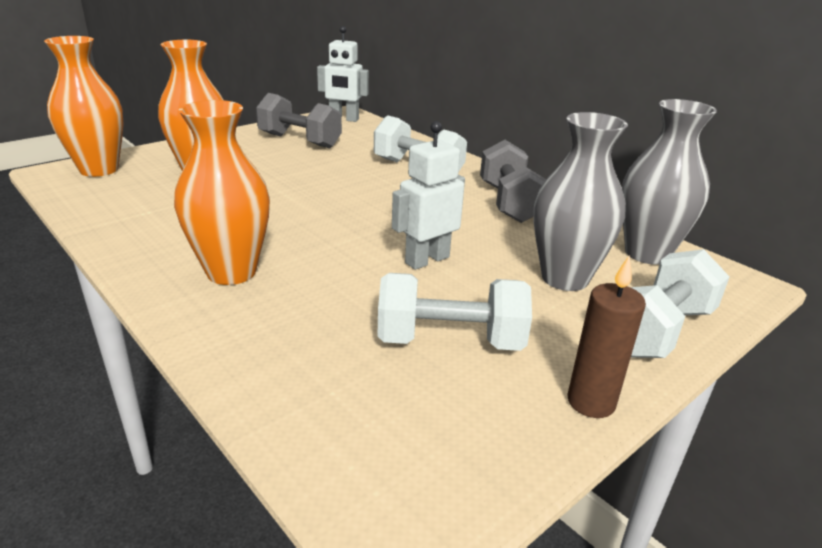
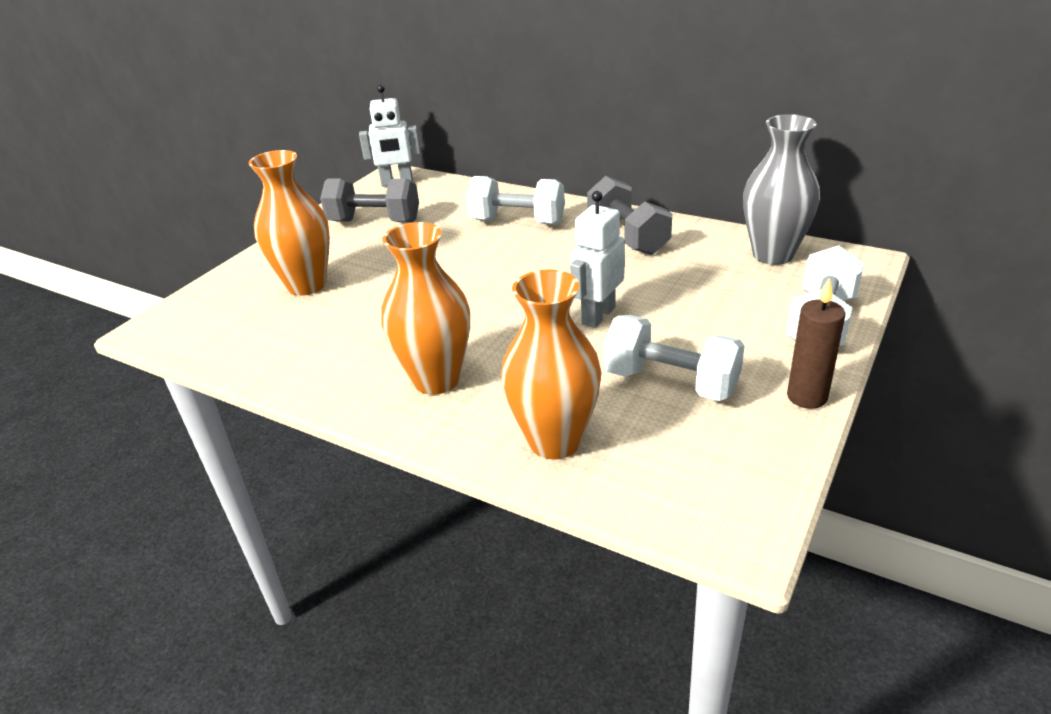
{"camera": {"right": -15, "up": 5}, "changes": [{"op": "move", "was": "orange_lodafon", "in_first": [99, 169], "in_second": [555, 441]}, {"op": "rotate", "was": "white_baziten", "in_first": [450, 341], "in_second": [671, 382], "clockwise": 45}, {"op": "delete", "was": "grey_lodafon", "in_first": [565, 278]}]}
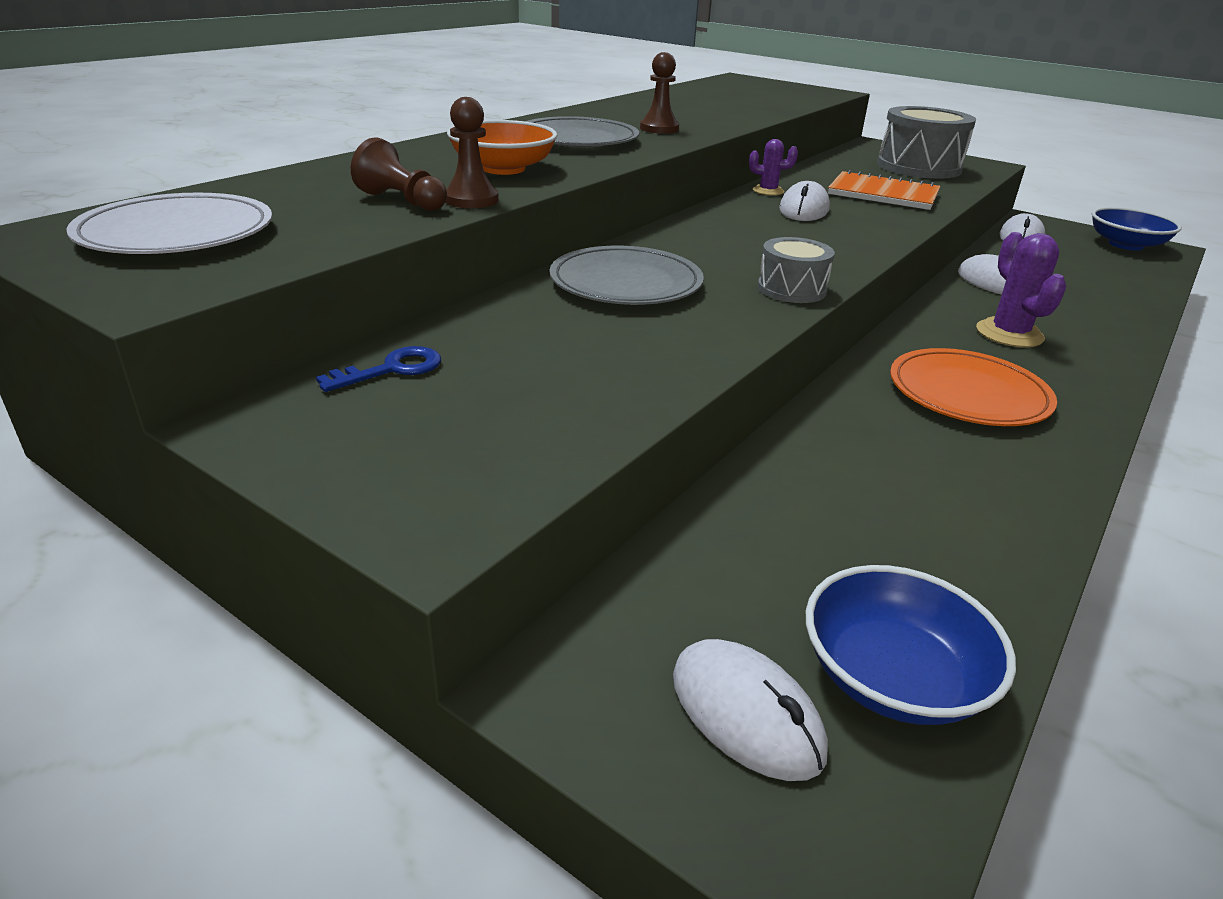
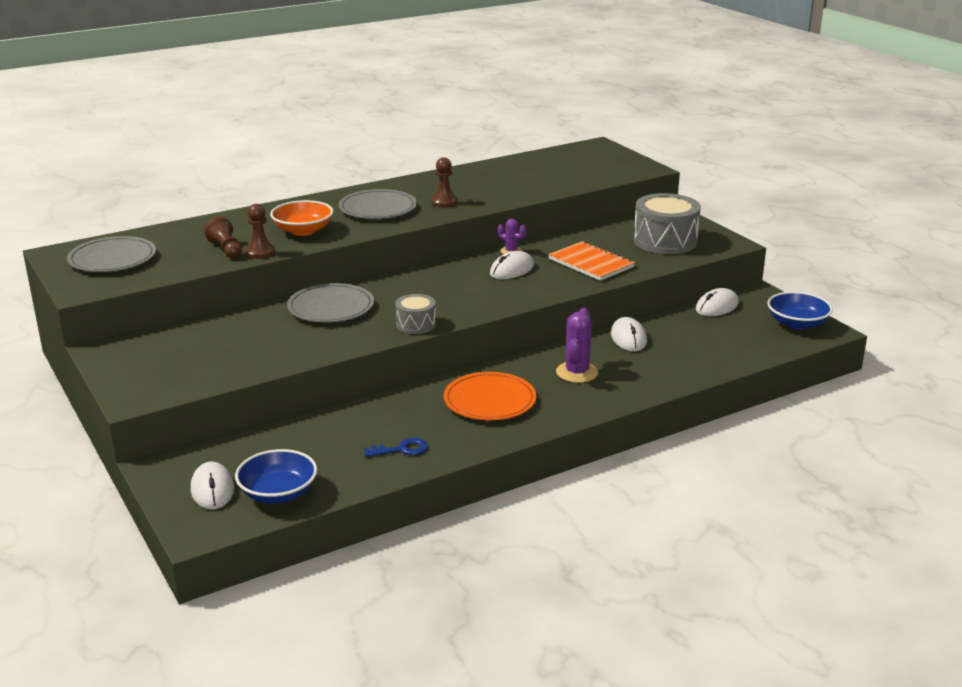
{"camera": {"right": 25, "up": -5}, "changes": [{"op": "recolor", "was": "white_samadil", "now": "grey_samadil", "in_first": [176, 233], "in_second": [112, 259]}, {"op": "move", "was": "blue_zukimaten", "in_first": [392, 369], "in_second": [401, 449]}]}
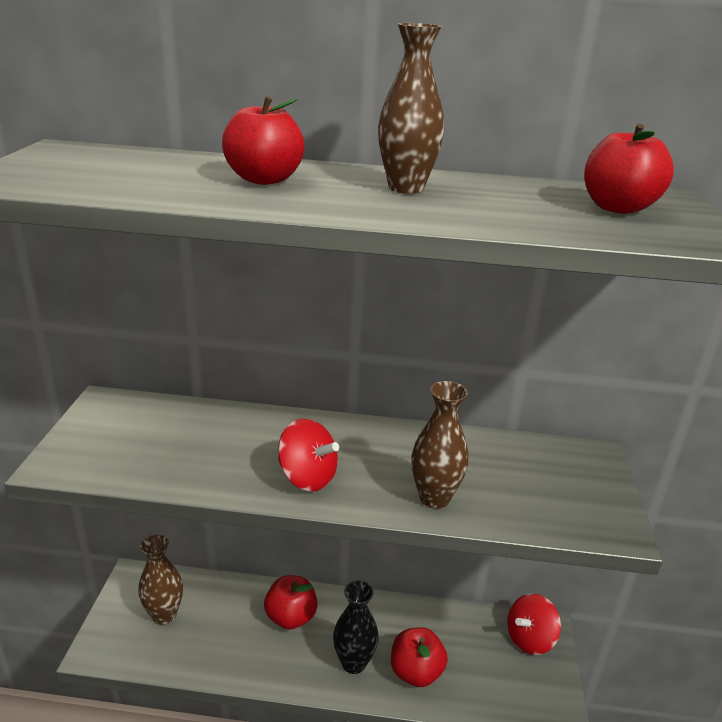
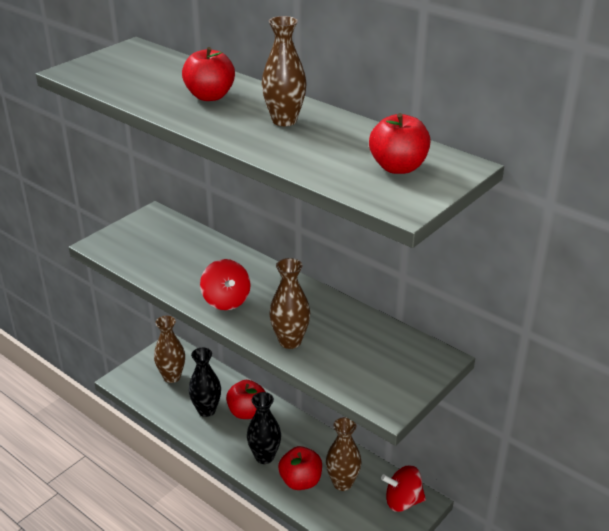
{"camera": {"right": 35, "up": 5}, "changes": [{"op": "insert", "now": "black_lodafon", "in_second": [206, 410]}, {"op": "insert", "now": "brown_lodafon", "in_second": [342, 483]}]}
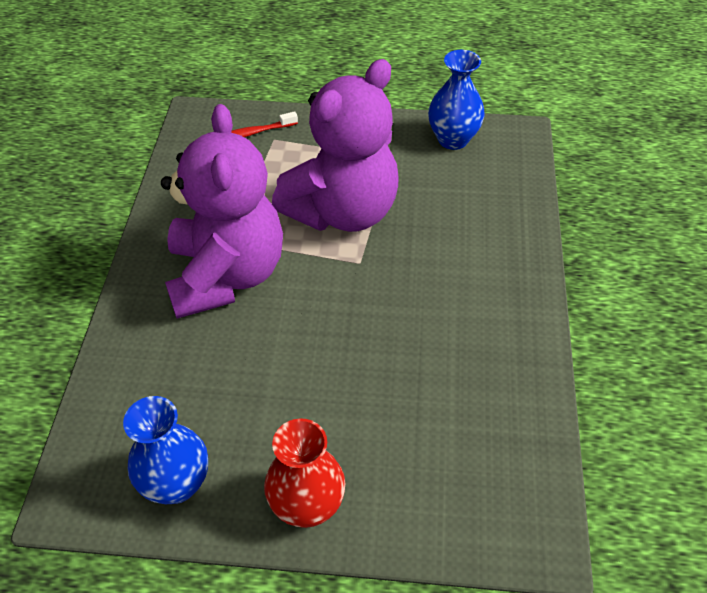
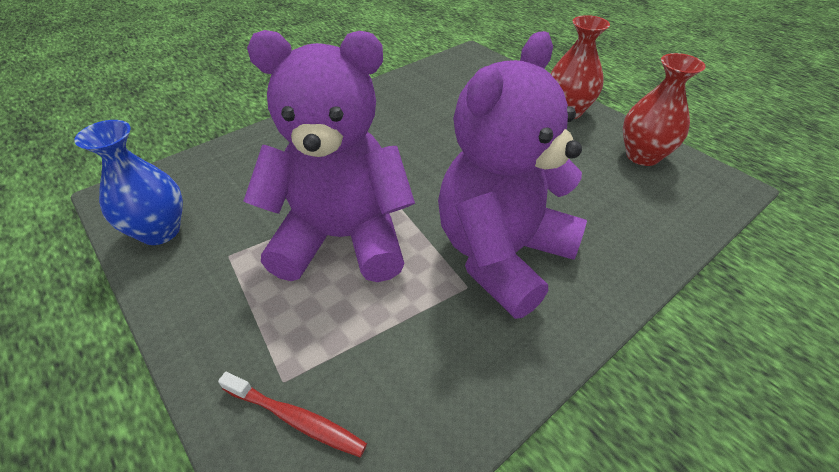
{"camera": {"right": -135, "up": -5}, "changes": [{"op": "recolor", "was": "blue_lodafon", "now": "red_lodafon", "in_first": [176, 484], "in_second": [642, 156]}]}
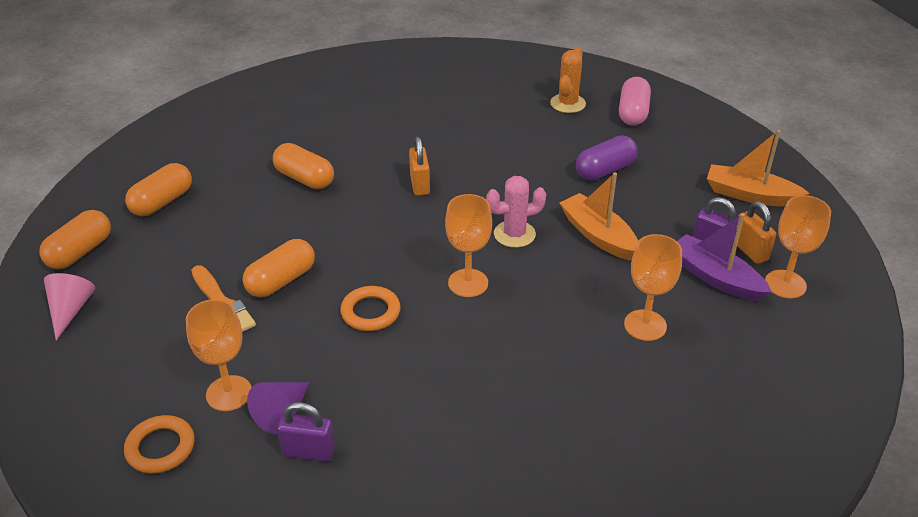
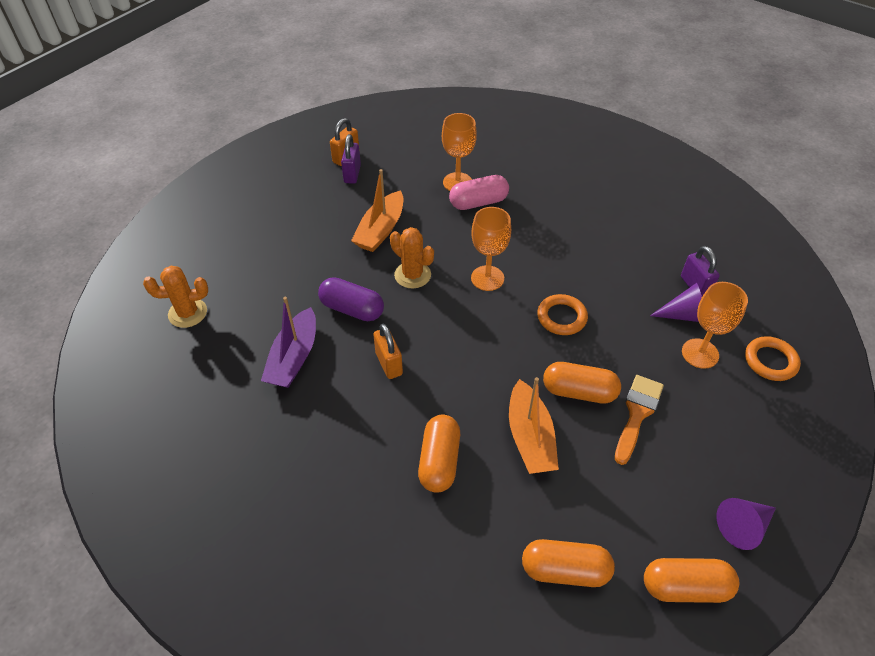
{"camera": {"right": -120, "up": 10}, "changes": [{"op": "move", "was": "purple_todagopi", "in_first": [715, 277], "in_second": [294, 358]}, {"op": "move", "was": "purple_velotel", "in_first": [605, 170], "in_second": [352, 309]}, {"op": "rotate", "was": "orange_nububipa", "in_first": [420, 185], "in_second": [389, 364], "clockwise": -75}, {"op": "recolor", "was": "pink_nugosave", "now": "orange_nugosave", "in_first": [514, 234], "in_second": [412, 275]}, {"op": "move", "was": "pink_velotel", "in_first": [633, 113], "in_second": [478, 202]}, {"op": "move", "was": "orange_todagopi", "in_first": [750, 195], "in_second": [530, 437]}, {"op": "recolor", "was": "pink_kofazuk", "now": "purple_kofazuk", "in_first": [70, 310], "in_second": [743, 526]}, {"op": "delete", "was": "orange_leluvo", "in_first": [785, 284]}]}
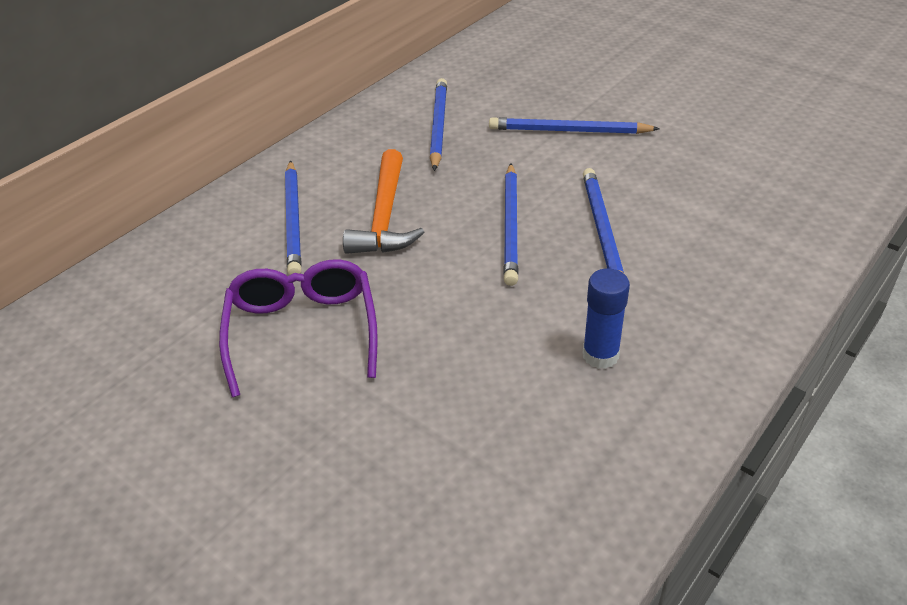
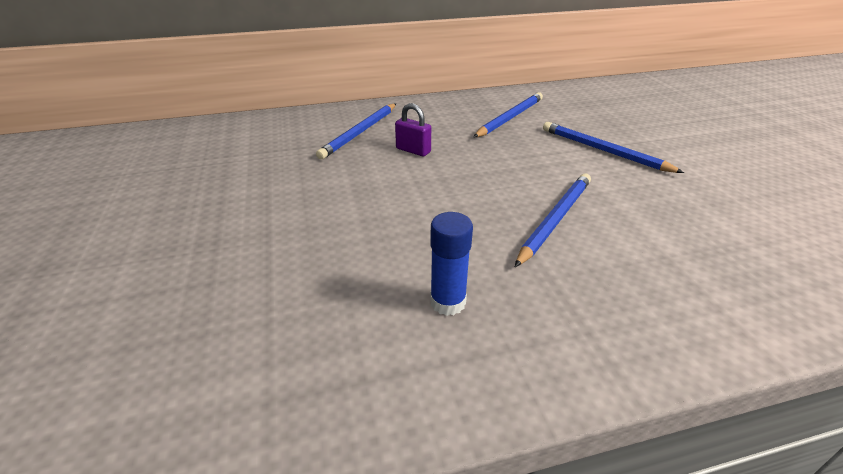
{"camera": {"right": 35, "up": -5}, "changes": [{"op": "replace", "was": "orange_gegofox", "now": "purple_nububipa", "in_first": [385, 216], "in_second": [413, 150]}, {"op": "delete", "was": "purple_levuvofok", "in_first": [302, 331]}, {"op": "delete", "was": "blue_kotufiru", "in_first": [511, 226]}]}
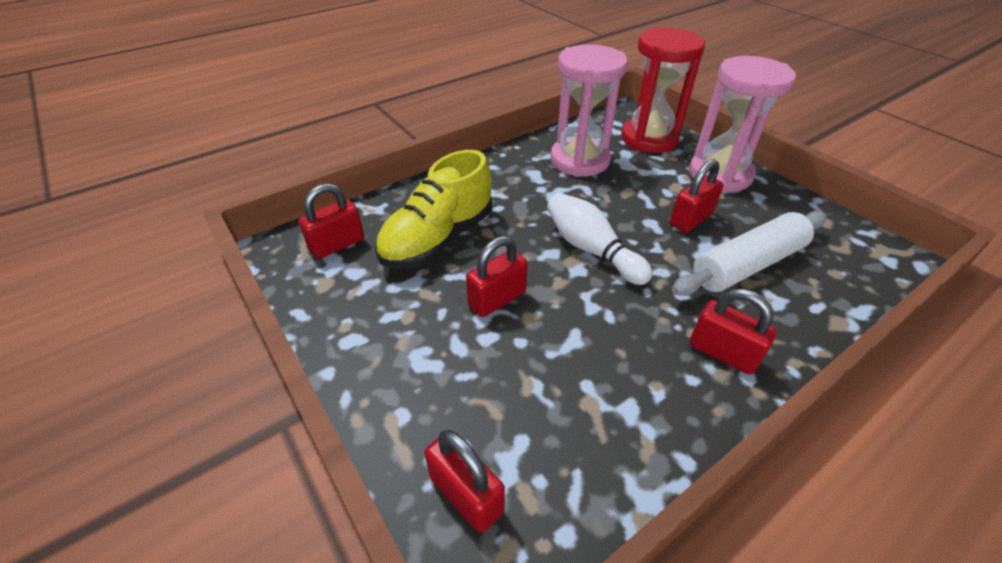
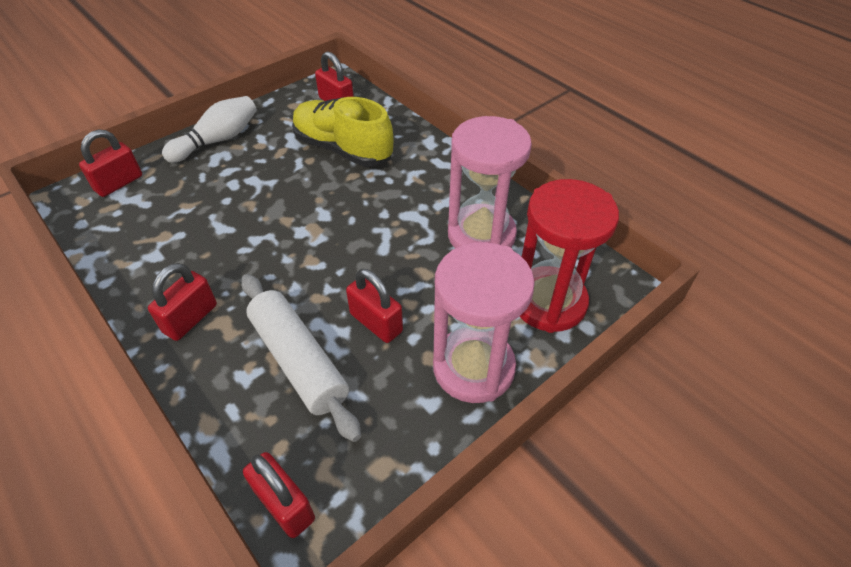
{"camera": {"right": 85, "up": 5}, "changes": [{"op": "move", "was": "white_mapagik", "in_first": [591, 250], "in_second": [217, 140]}, {"op": "move", "was": "red_nububipa", "in_first": [497, 299], "in_second": [284, 504]}]}
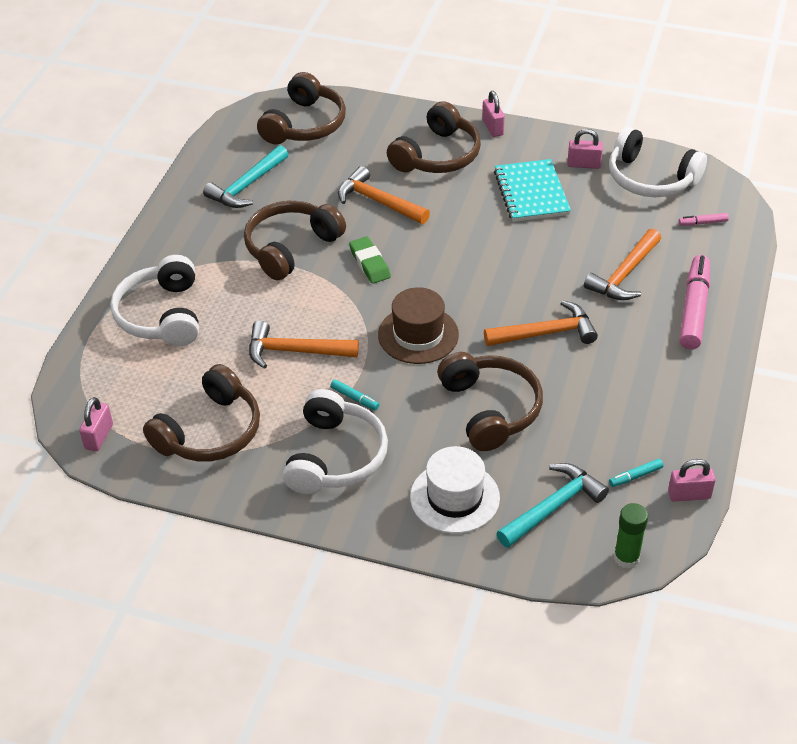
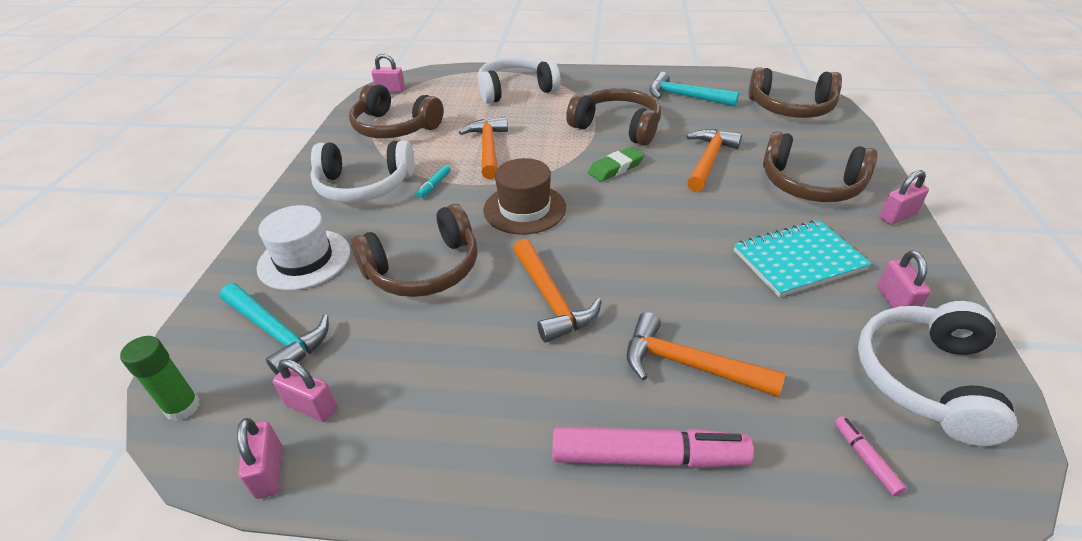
{"camera": {"right": 80, "up": -5}, "changes": [{"op": "replace", "was": "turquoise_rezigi", "now": "pink_nububipa", "in_first": [635, 476], "in_second": [311, 407]}]}
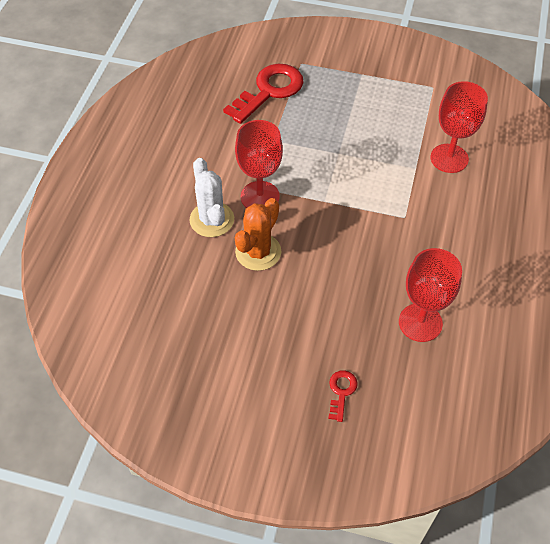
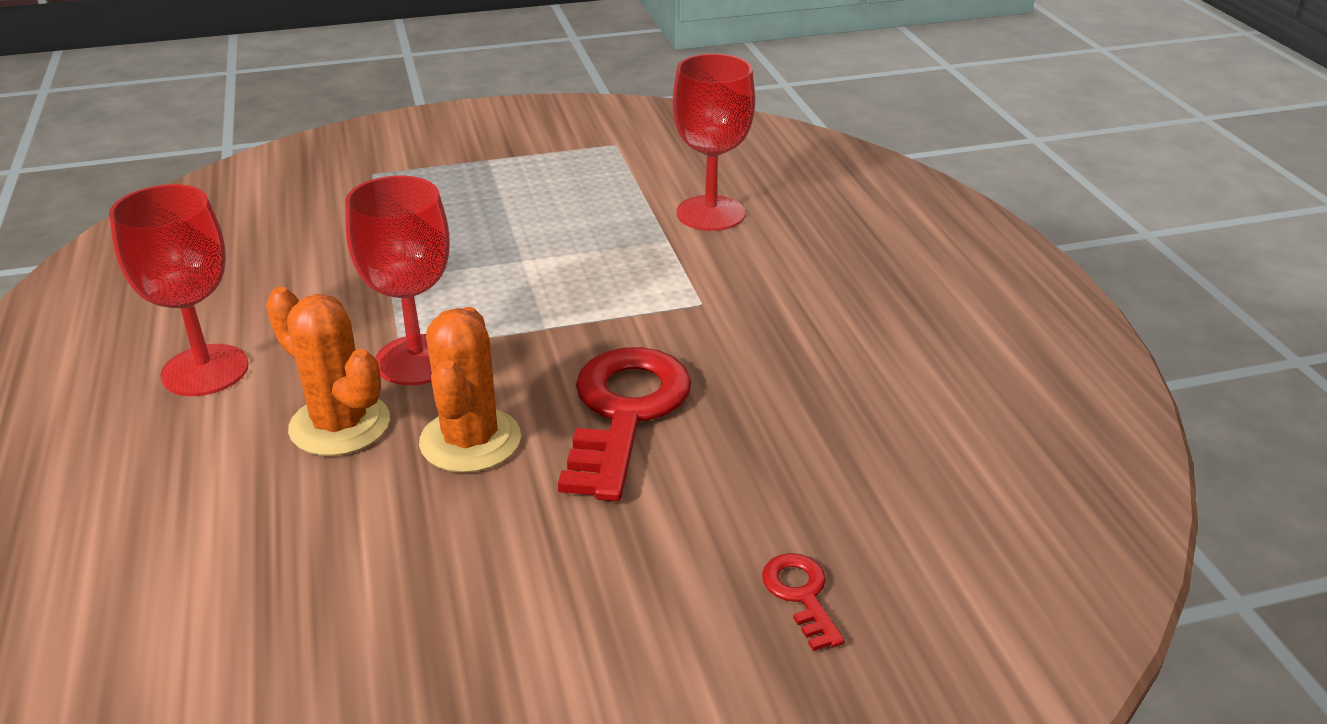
{"camera": {"right": -30, "up": -20}, "changes": [{"op": "move", "was": "red_leluvo", "in_first": [420, 322], "in_second": [205, 370]}, {"op": "recolor", "was": "white_nugosave", "now": "orange_nugosave", "in_first": [212, 220], "in_second": [340, 425]}, {"op": "move", "was": "red_zukimaten", "in_first": [269, 91], "in_second": [625, 412]}]}
